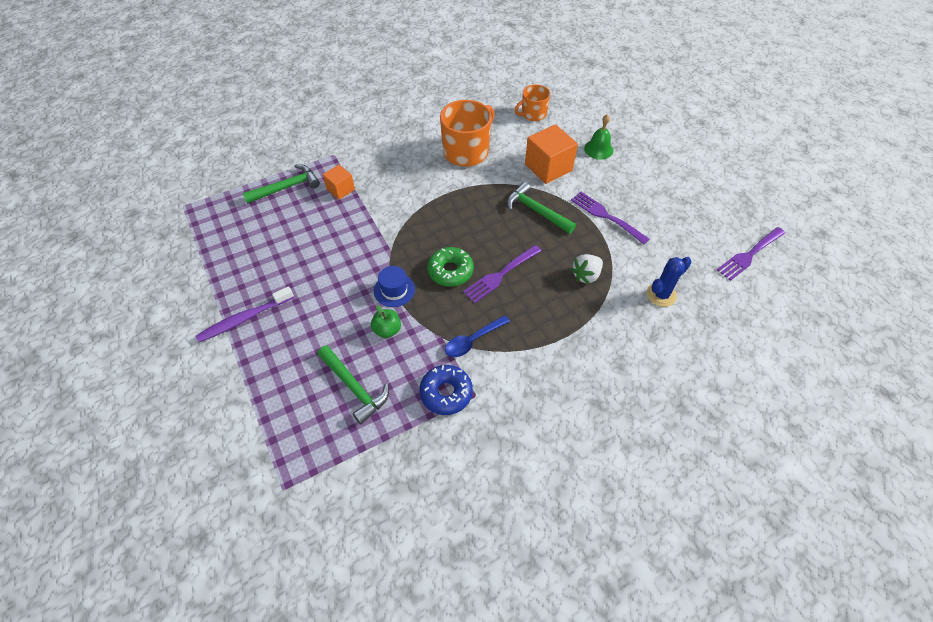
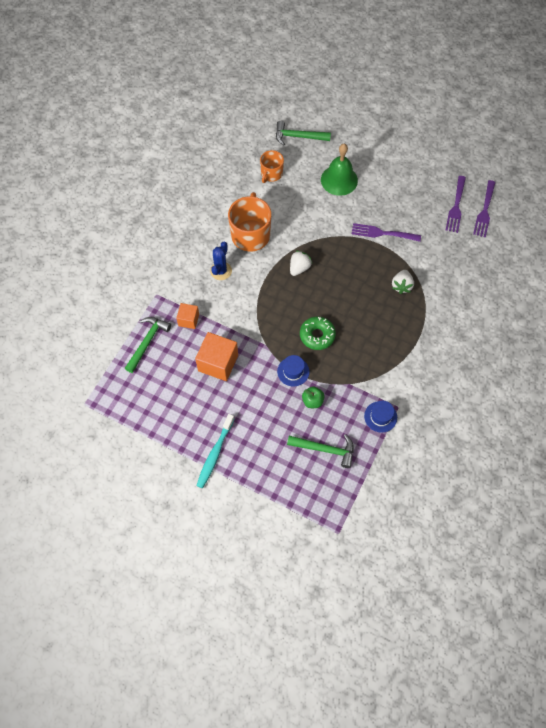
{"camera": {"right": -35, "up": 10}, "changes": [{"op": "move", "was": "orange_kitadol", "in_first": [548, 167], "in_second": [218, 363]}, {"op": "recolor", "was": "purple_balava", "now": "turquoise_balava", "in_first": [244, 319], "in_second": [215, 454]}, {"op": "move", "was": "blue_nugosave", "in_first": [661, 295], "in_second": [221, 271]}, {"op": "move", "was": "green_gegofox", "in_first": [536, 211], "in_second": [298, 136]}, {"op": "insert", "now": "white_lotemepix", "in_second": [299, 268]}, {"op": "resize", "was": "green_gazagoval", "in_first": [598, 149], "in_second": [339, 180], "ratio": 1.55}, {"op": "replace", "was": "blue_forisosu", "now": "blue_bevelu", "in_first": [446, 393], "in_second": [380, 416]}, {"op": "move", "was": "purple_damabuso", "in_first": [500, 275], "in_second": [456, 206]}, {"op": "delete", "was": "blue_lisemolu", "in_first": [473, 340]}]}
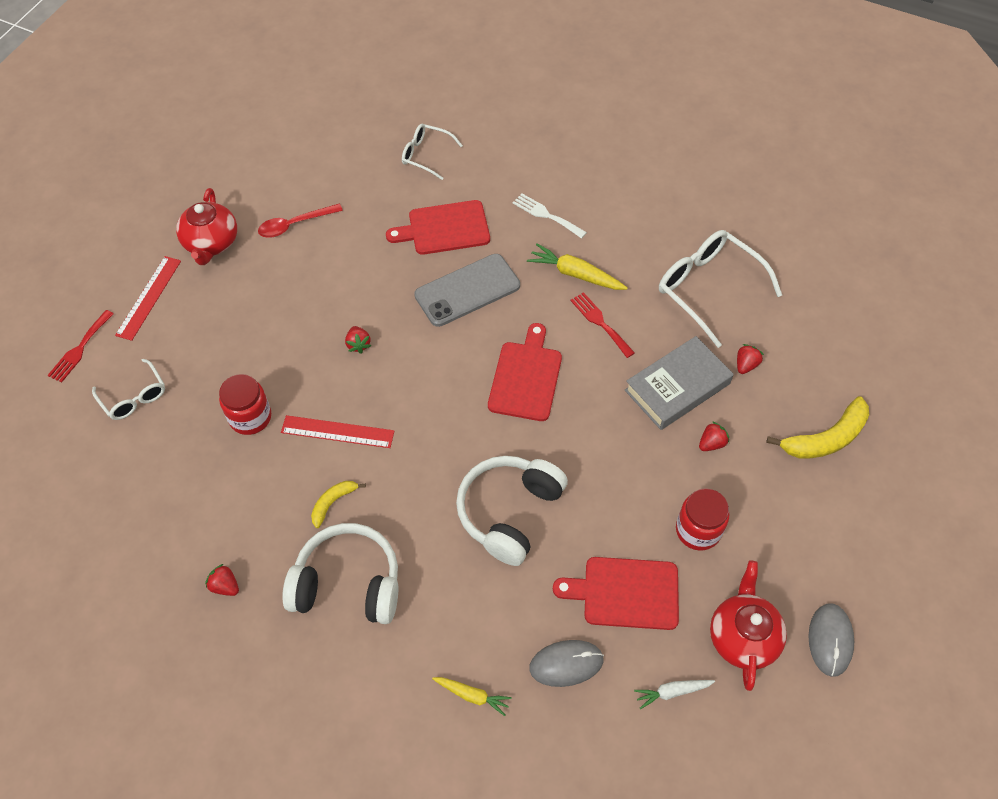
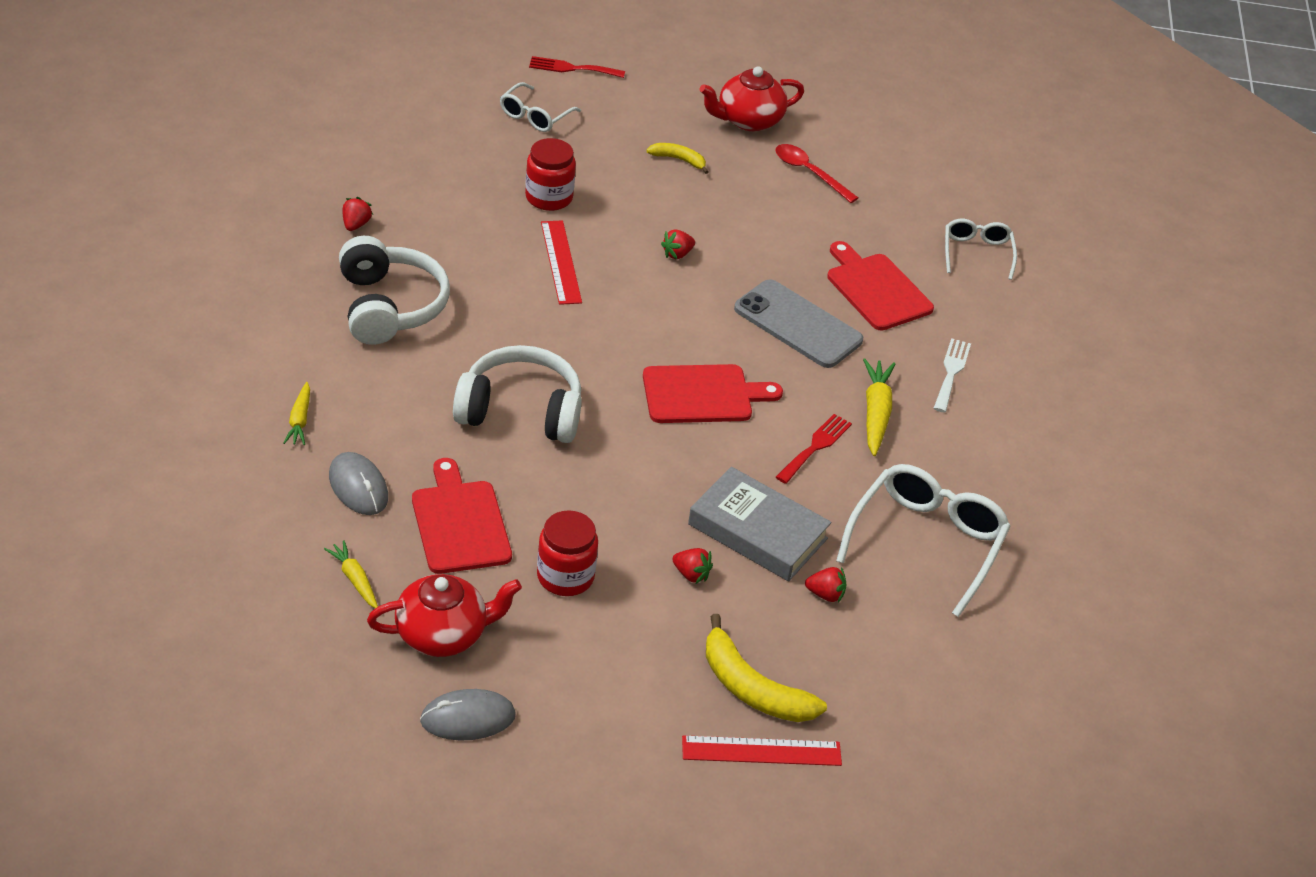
{"camera": {"right": 65, "up": -15}, "changes": [{"op": "recolor", "was": "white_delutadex", "now": "yellow_delutadex", "in_first": [672, 692], "in_second": [354, 580]}, {"op": "move", "was": "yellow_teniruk", "in_first": [333, 503], "in_second": [679, 160]}, {"op": "move", "was": "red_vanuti", "in_first": [149, 297], "in_second": [761, 751]}]}
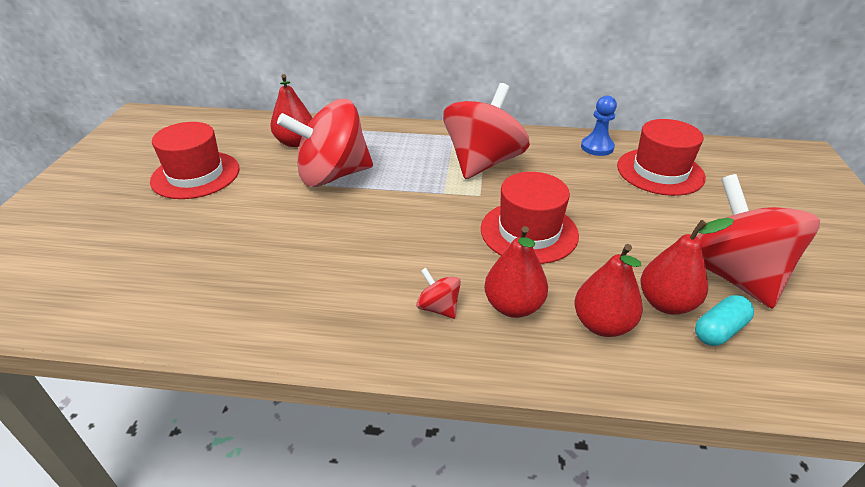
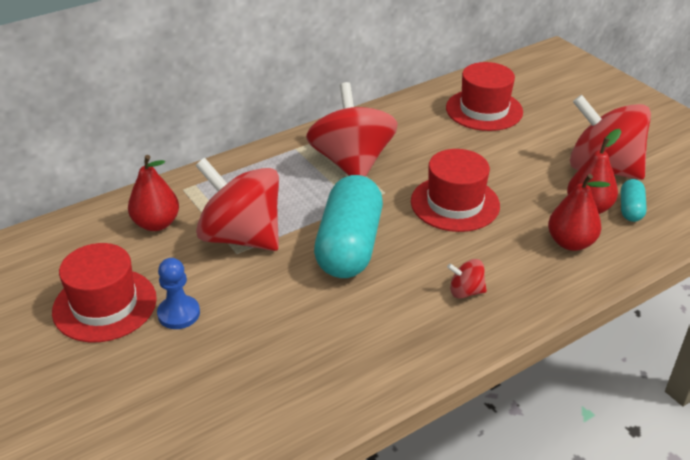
{"camera": {"right": -40, "up": 0}, "changes": [{"op": "move", "was": "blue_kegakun", "in_first": [597, 147], "in_second": [179, 314]}, {"op": "rotate", "was": "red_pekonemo", "in_first": [332, 175], "in_second": [241, 237], "clockwise": 90}, {"op": "insert", "now": "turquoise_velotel", "in_second": [349, 246]}, {"op": "delete", "was": "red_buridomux", "in_first": [513, 306]}]}
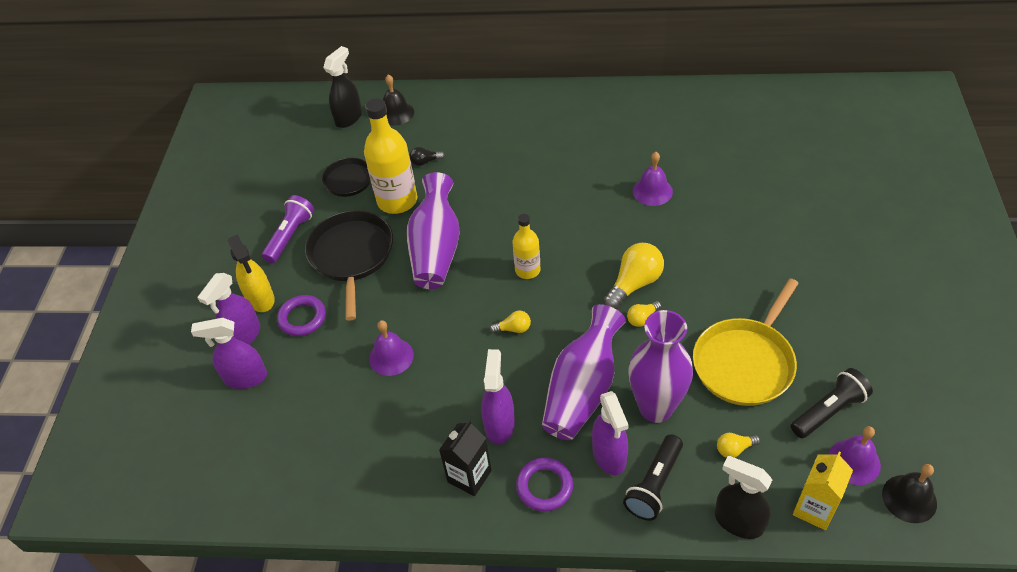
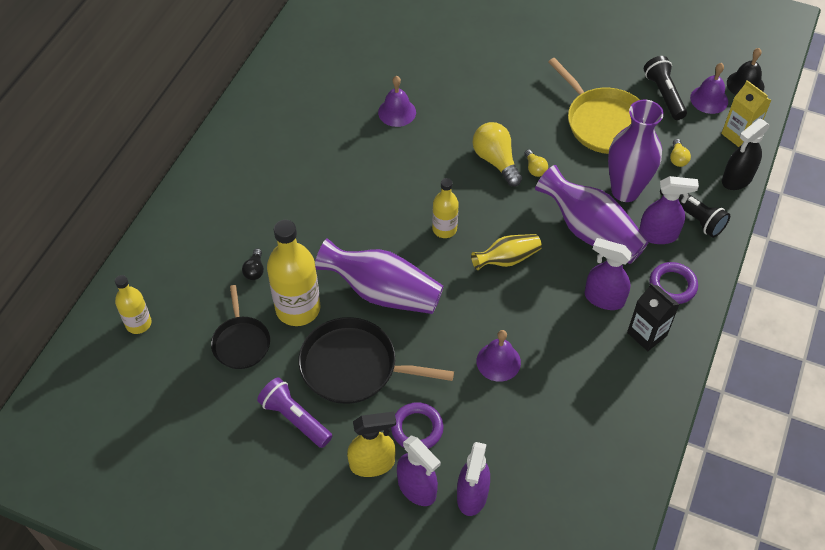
{"camera": {"right": -75, "up": 5}, "changes": [{"op": "replace", "was": "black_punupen", "now": "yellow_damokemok", "in_first": [349, 118], "in_second": [138, 323]}, {"op": "replace", "was": "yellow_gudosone", "now": "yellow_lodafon", "in_first": [513, 329], "in_second": [507, 259]}, {"op": "delete", "was": "black_gazagoval", "in_first": [396, 113]}]}
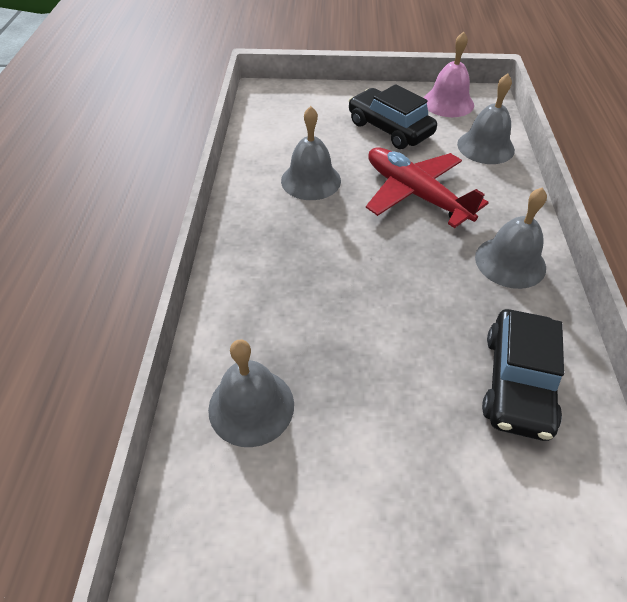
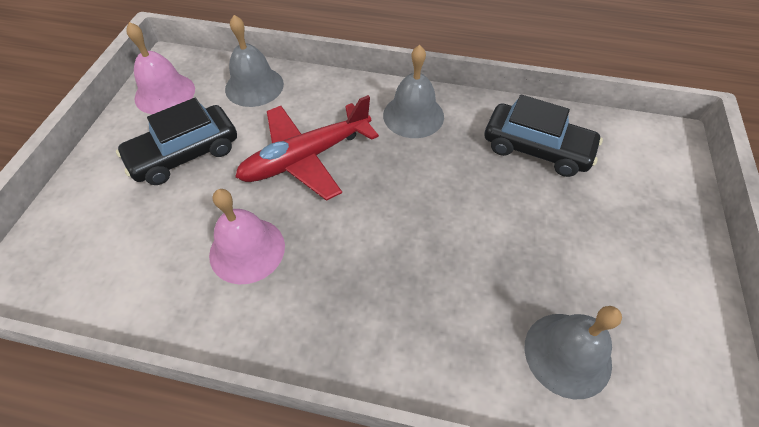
{"camera": {"right": -80, "up": 5}, "changes": [{"op": "recolor", "was": "grey_gazagoval", "now": "pink_gazagoval", "in_first": [311, 180], "in_second": [247, 250]}]}
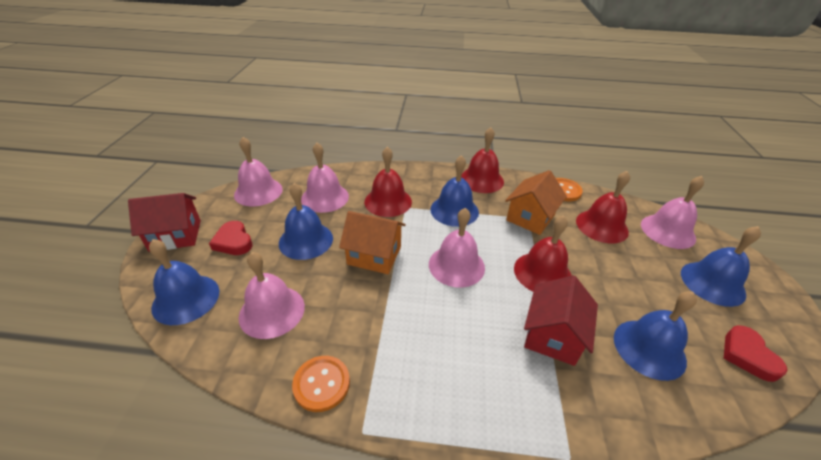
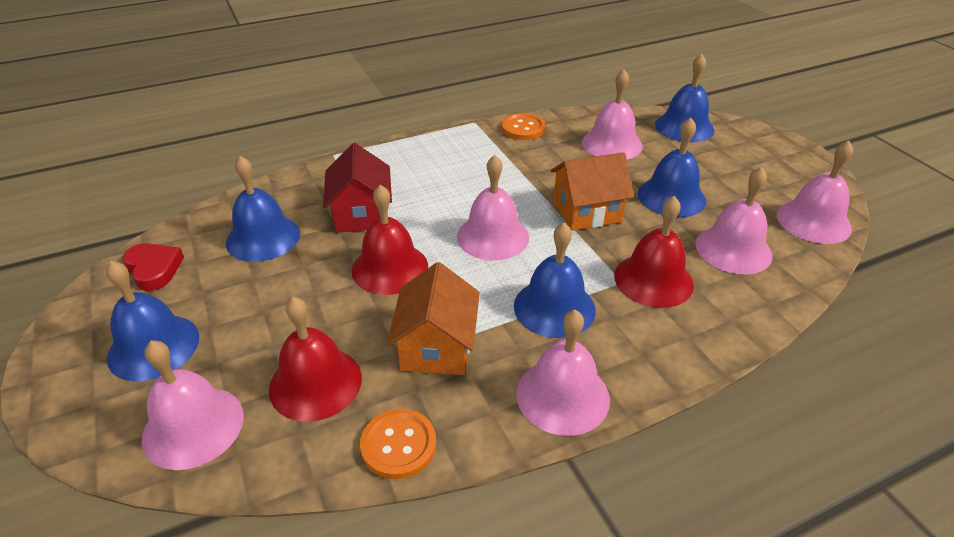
{"camera": {"right": 150, "up": 0}, "changes": [{"op": "recolor", "was": "red_gazagoval", "now": "pink_gazagoval", "in_first": [481, 180], "in_second": [562, 395]}, {"op": "delete", "was": "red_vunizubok", "in_first": [175, 235]}, {"op": "delete", "was": "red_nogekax", "in_first": [233, 241]}]}
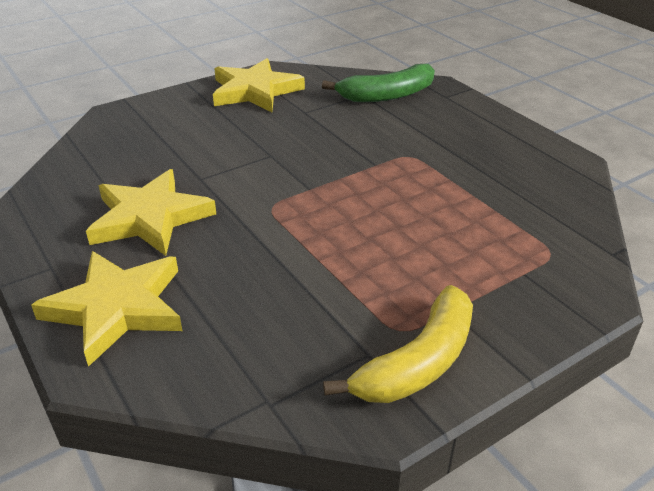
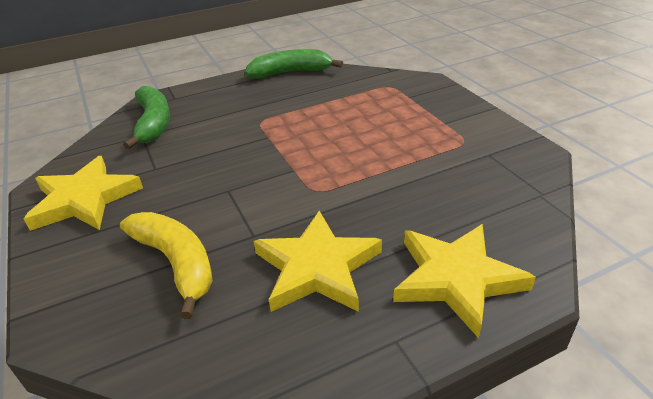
{"camera": {"right": -80, "up": 0}, "changes": [{"op": "move", "was": "yellow_teniruk", "in_first": [418, 362], "in_second": [176, 263]}, {"op": "insert", "now": "green_teniruk", "in_second": [291, 73]}]}
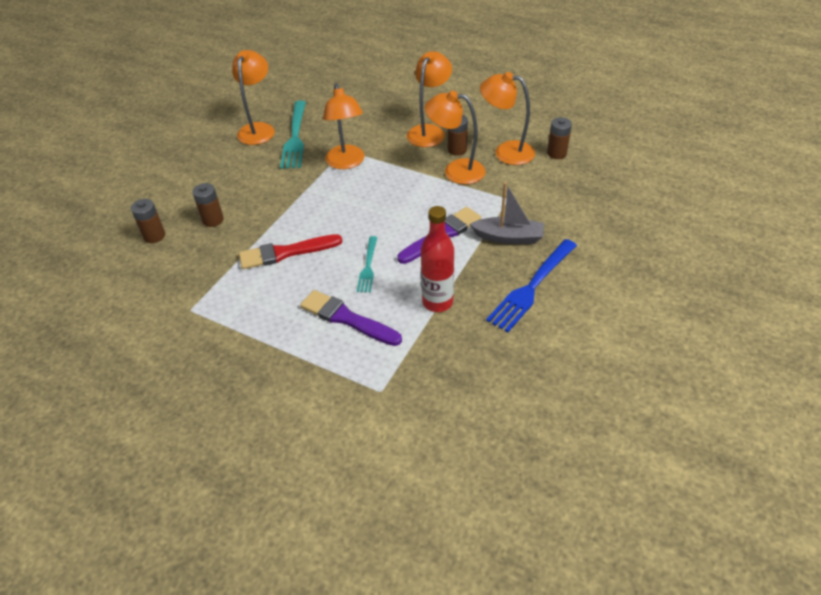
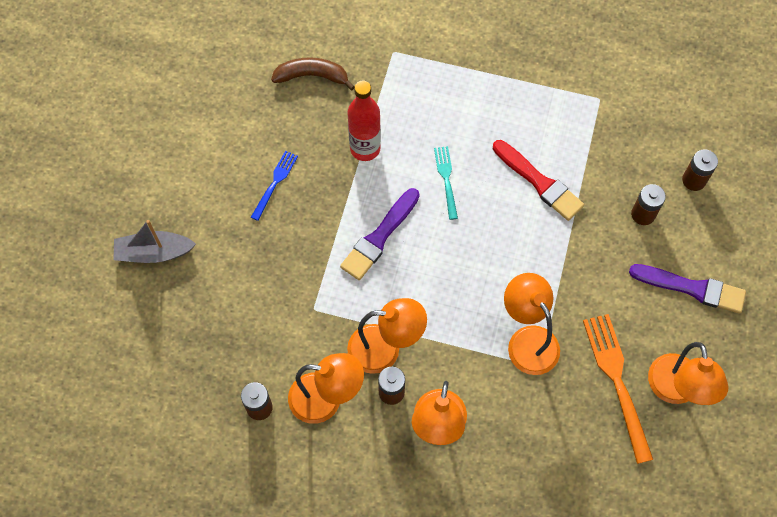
{"camera": {"right": 165, "up": 20}, "changes": [{"op": "move", "was": "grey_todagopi", "in_first": [508, 237], "in_second": [154, 252]}, {"op": "resize", "was": "blue_damabuso", "in_first": [532, 287], "in_second": [275, 183], "ratio": 0.57}, {"op": "insert", "now": "brown_teniruk", "in_second": [312, 76]}, {"op": "rotate", "was": "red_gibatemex", "in_first": [286, 253], "in_second": [539, 182], "clockwise": 75}, {"op": "recolor", "was": "turquoise_damabuso", "now": "orange_damabuso", "in_first": [295, 137], "in_second": [617, 381]}, {"op": "move", "was": "purple_gibatemex", "in_first": [347, 318], "in_second": [692, 288]}]}
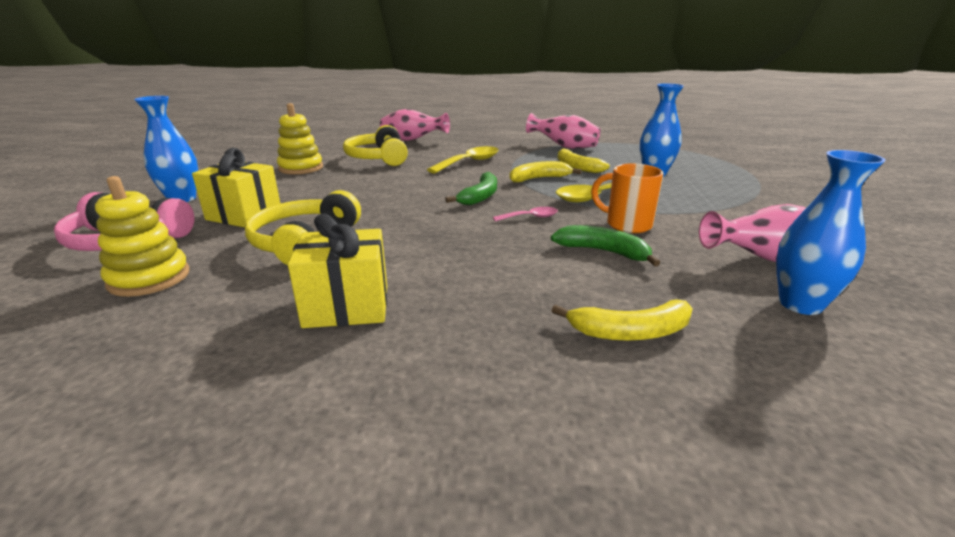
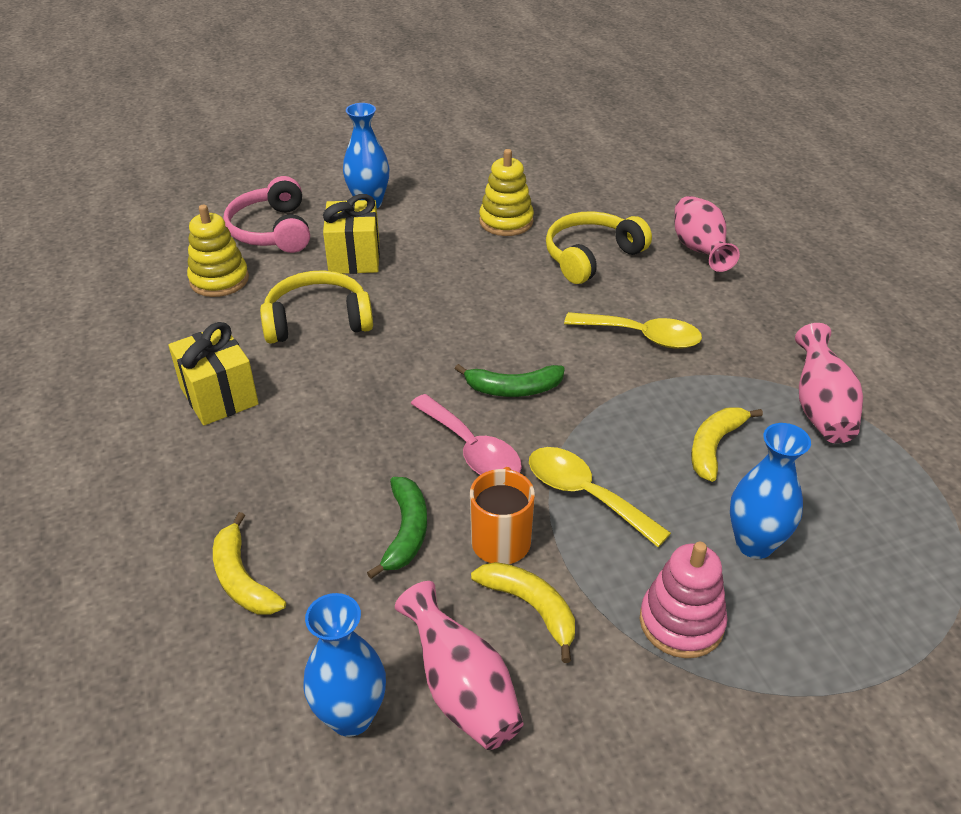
{"camera": {"right": 65, "up": 15}, "changes": [{"op": "resize", "was": "pink_lisemolu", "in_first": [530, 217], "in_second": [471, 449], "ratio": 1.83}, {"op": "move", "was": "yellow_teniruk", "in_first": [539, 178], "in_second": [531, 607]}, {"op": "insert", "now": "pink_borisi", "in_second": [681, 622]}]}
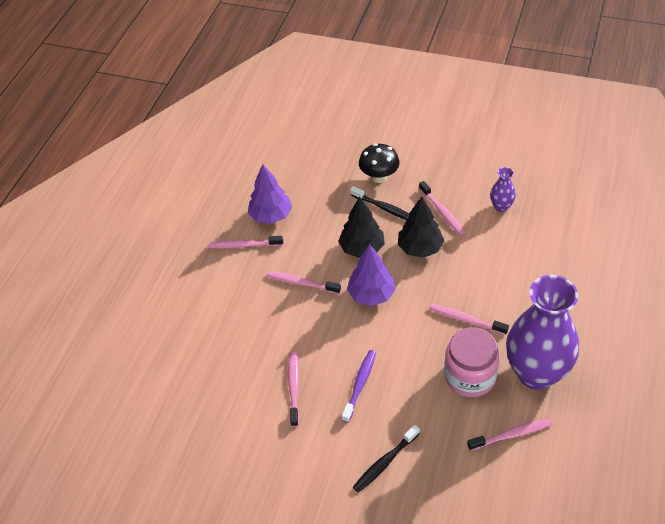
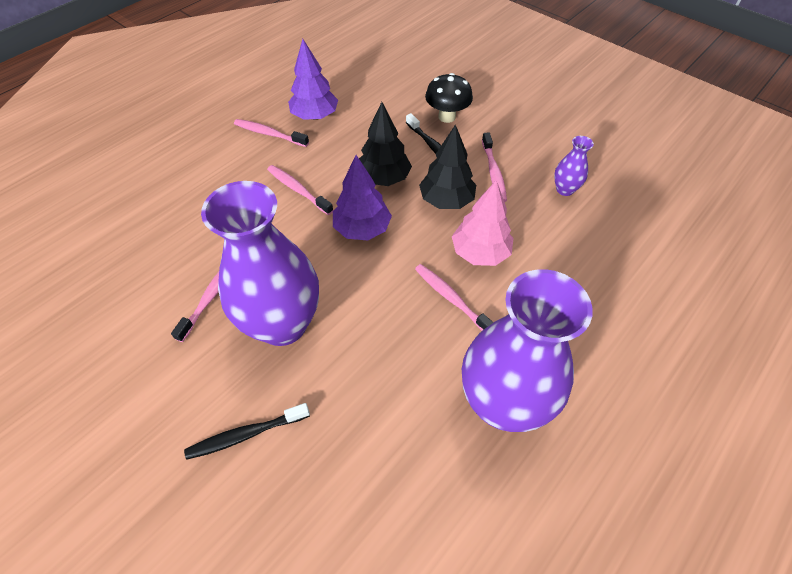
{"camera": {"right": 20, "up": 5}, "changes": [{"op": "replace", "was": "purple_balava", "now": "purple_lodafon", "in_first": [360, 385], "in_second": [282, 324]}, {"op": "insert", "now": "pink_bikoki", "in_second": [480, 253]}, {"op": "delete", "was": "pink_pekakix", "in_first": [470, 376]}, {"op": "delete", "was": "pink_balava", "in_first": [511, 435]}]}
